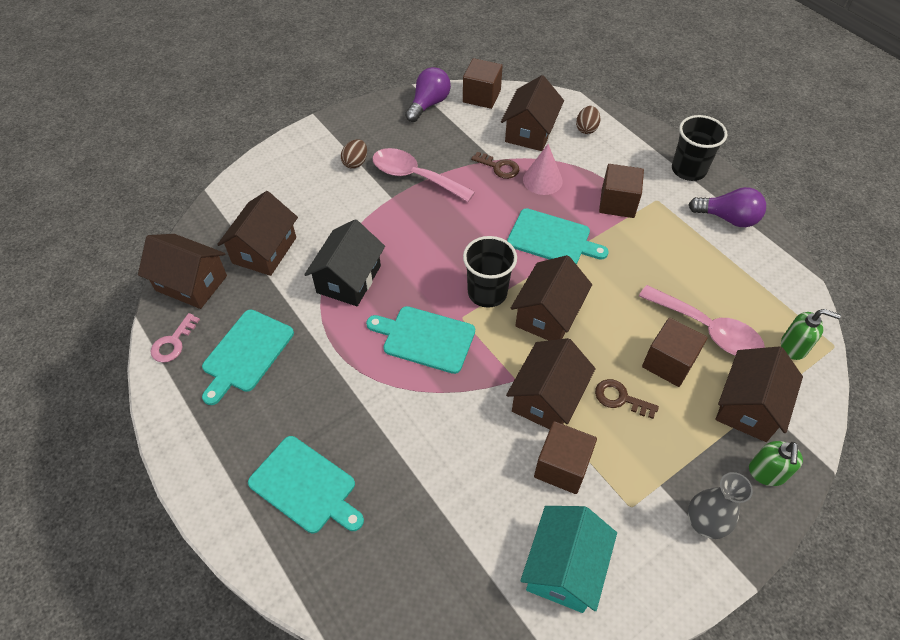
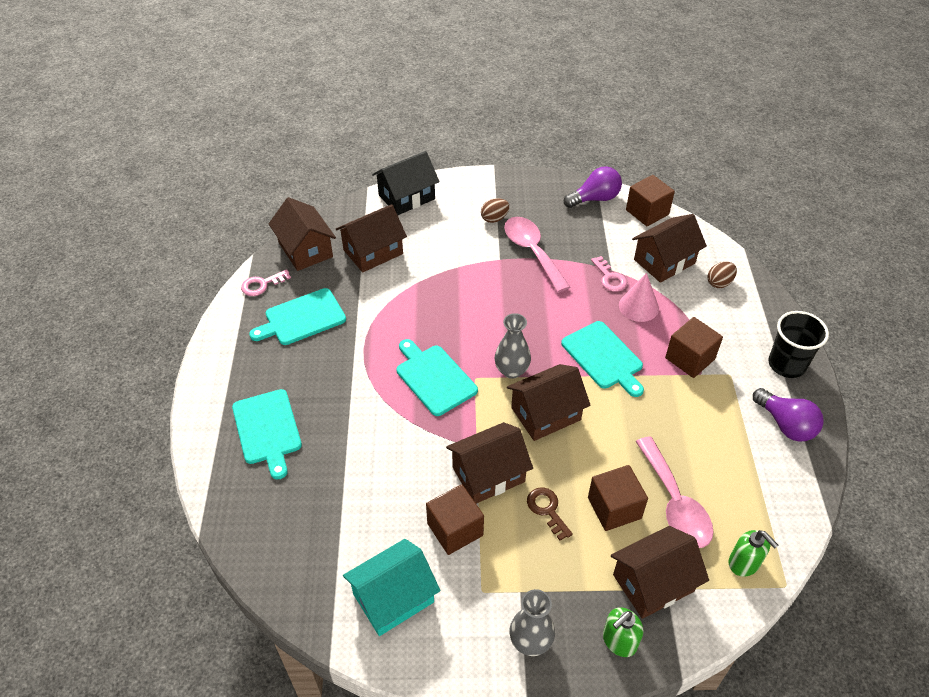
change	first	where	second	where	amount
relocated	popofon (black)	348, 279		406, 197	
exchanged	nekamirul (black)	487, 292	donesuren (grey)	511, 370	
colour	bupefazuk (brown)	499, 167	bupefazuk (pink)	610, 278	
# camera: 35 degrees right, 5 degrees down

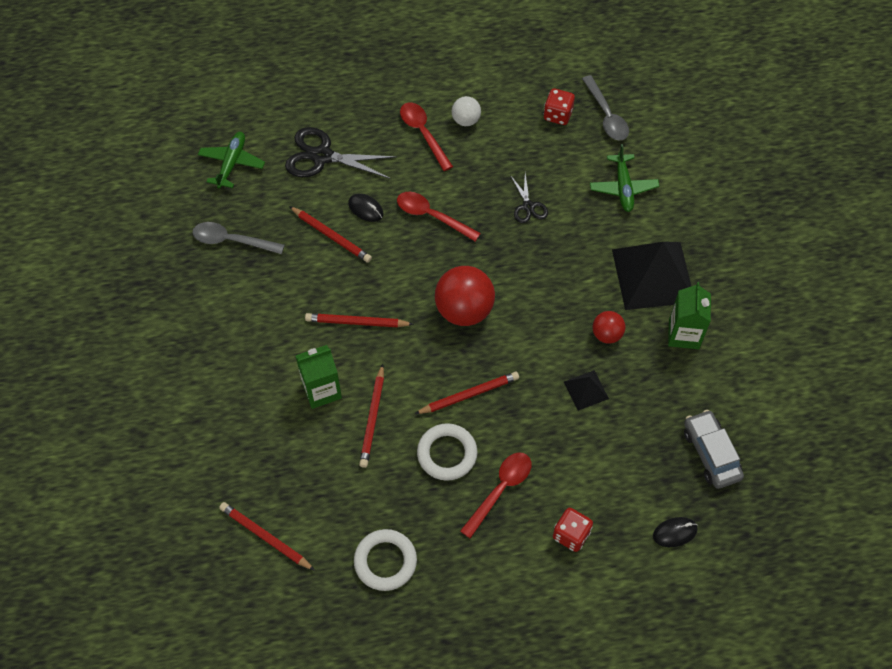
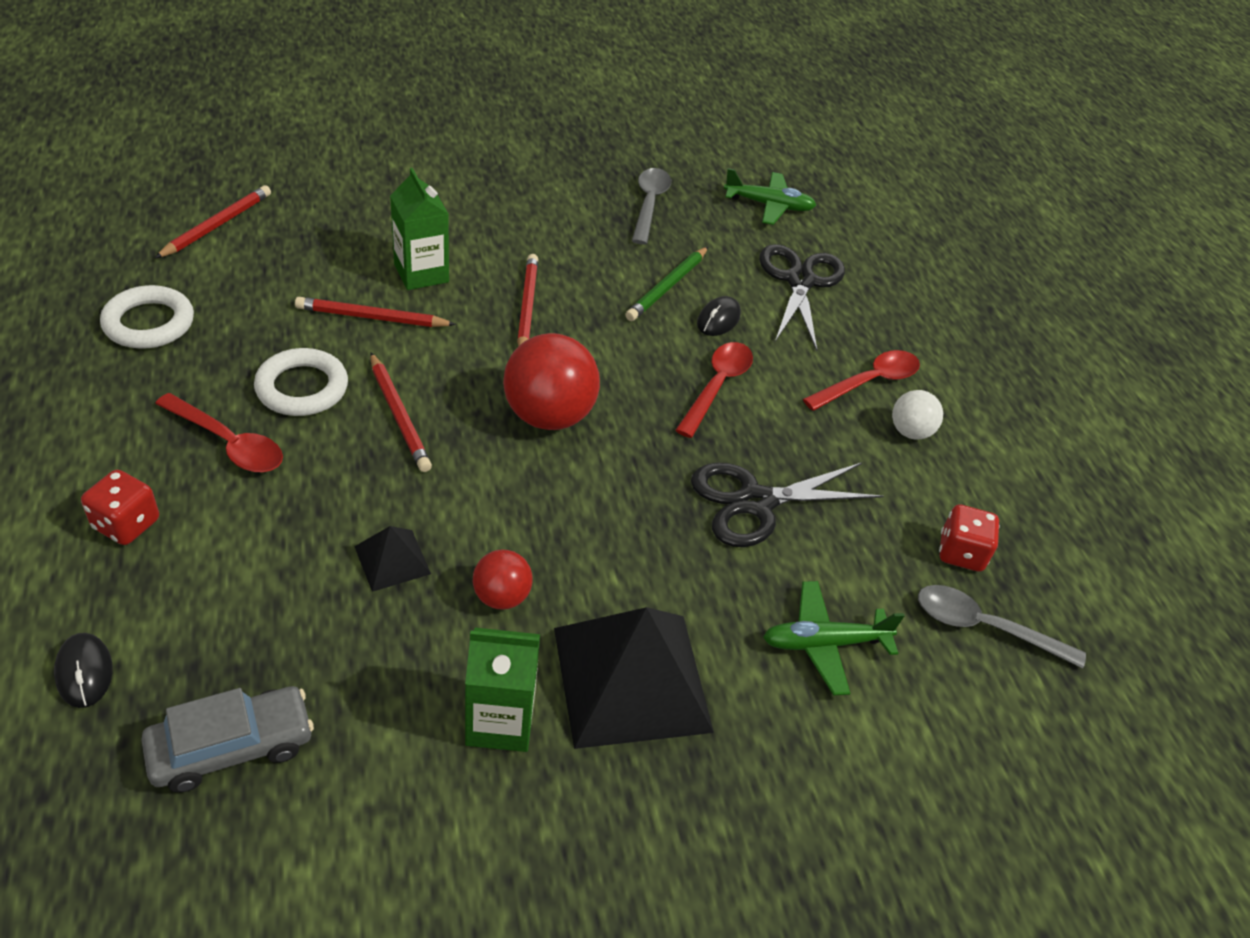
change	first	where	second	where	amount
colour	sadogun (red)	331, 236	sadogun (green)	667, 287	
size	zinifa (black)	528, 206		756, 502	x1.81
spun	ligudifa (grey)	606, 115		984, 627	45 degrees clockwise
# camera: 80 degrees right, 15 degrees down

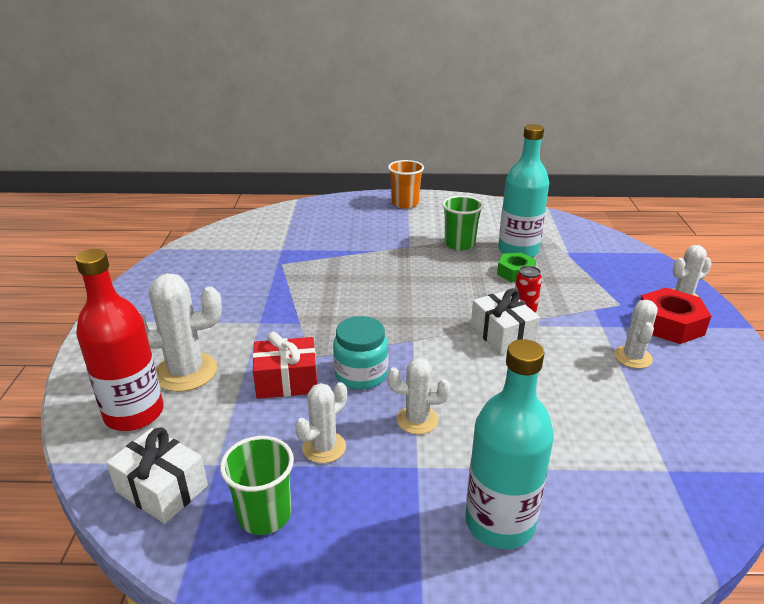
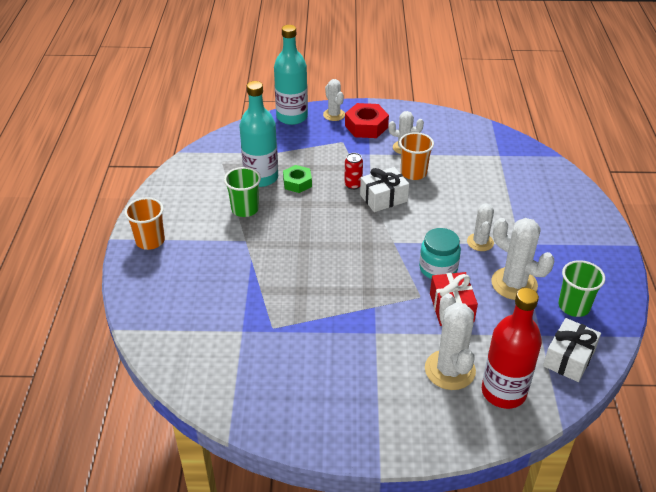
change	first	where	second	where	amount
relocated	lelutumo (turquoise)	499, 523		292, 117	
appeared			nekamirul (orange)	413, 173	
size	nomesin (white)	324, 447		514, 284	x1.62
# camera: 90 degrees left, 10 degrees up

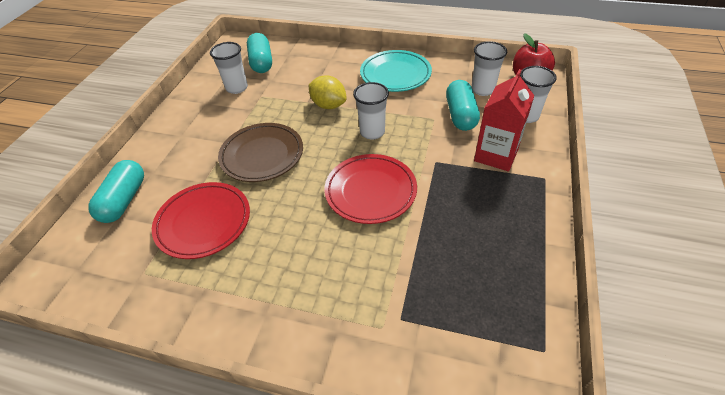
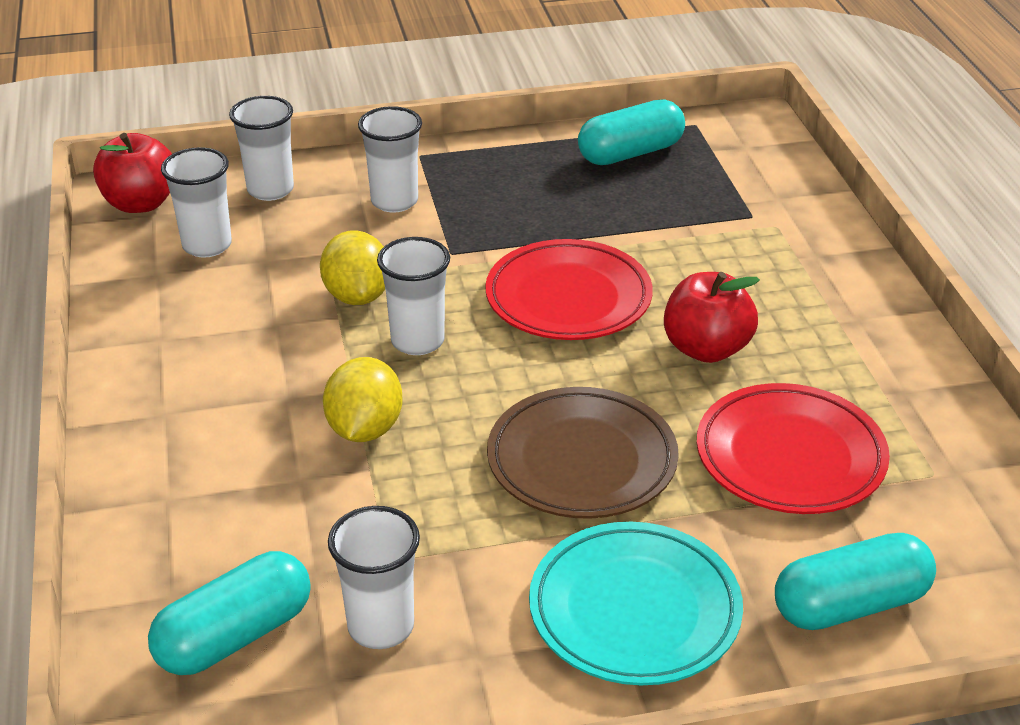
change	first	where	second	where	amount
appeared			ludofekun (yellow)	357, 296	
exchanged	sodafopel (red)	496, 155	nekamirul (white)	394, 201	
relocated	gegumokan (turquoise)	395, 74		634, 610	
relocated	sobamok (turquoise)	460, 115		630, 153	
appeared			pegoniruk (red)	706, 349	
# camera: 120 degrees left, 10 degrees down

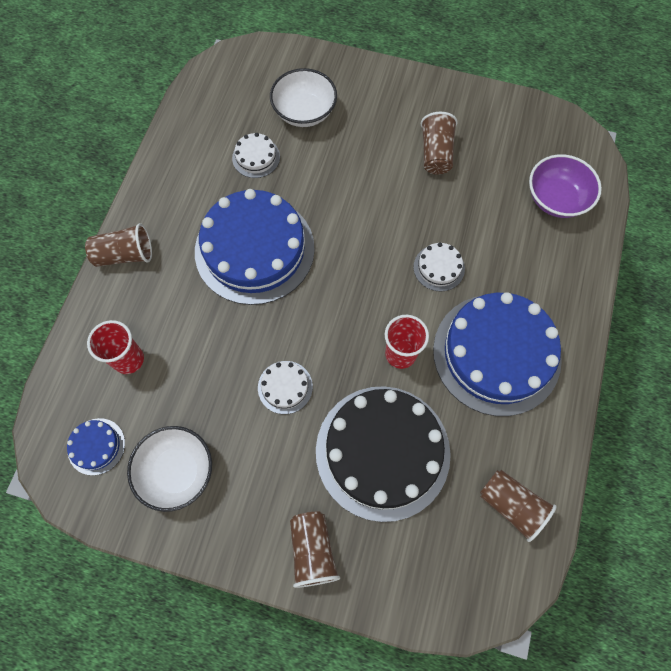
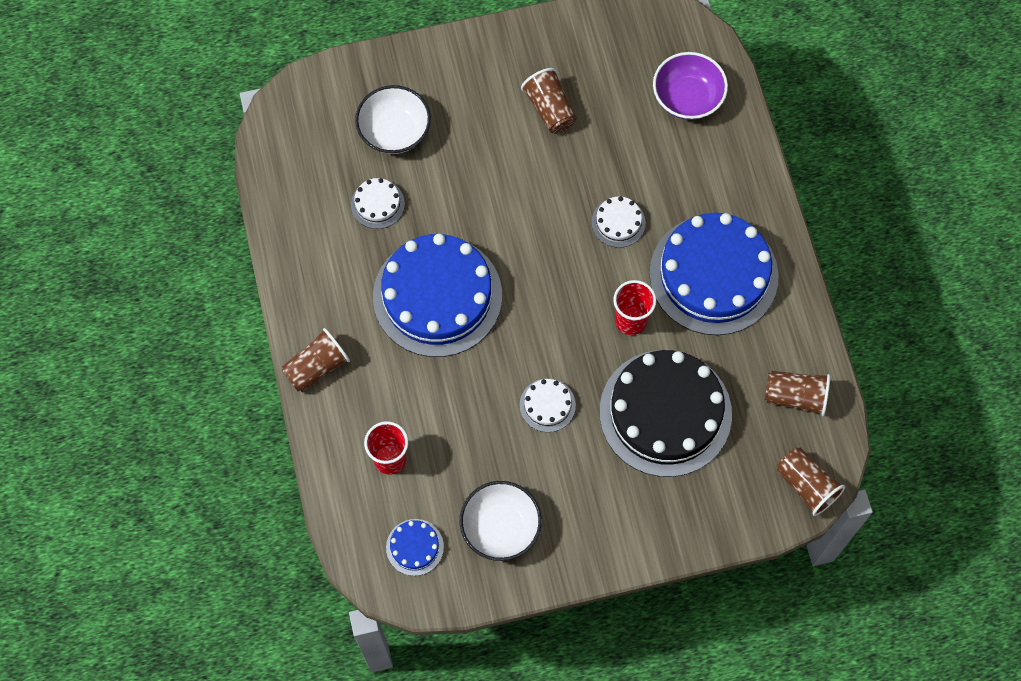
change	first	where	second	where	amount
relocated	nekamirul (brown)	312, 550		806, 485	
# camera: 30 degrees left, 0 degrees up

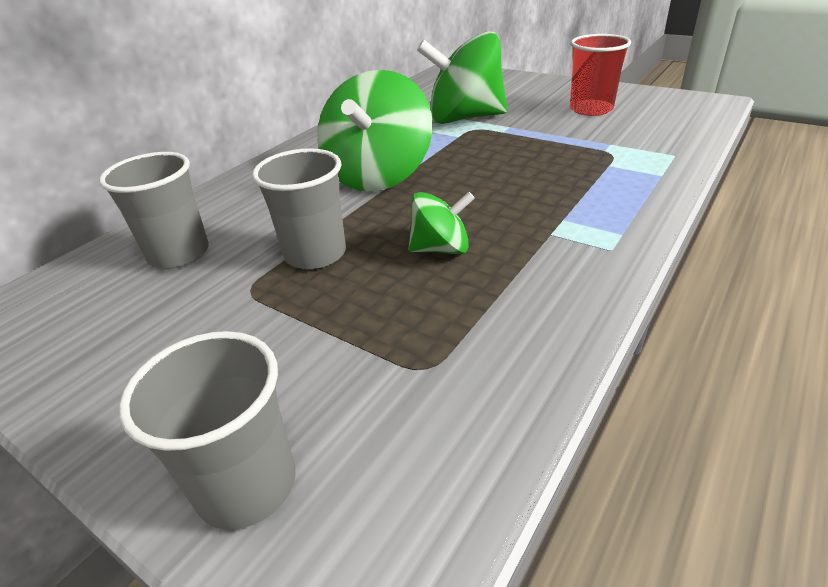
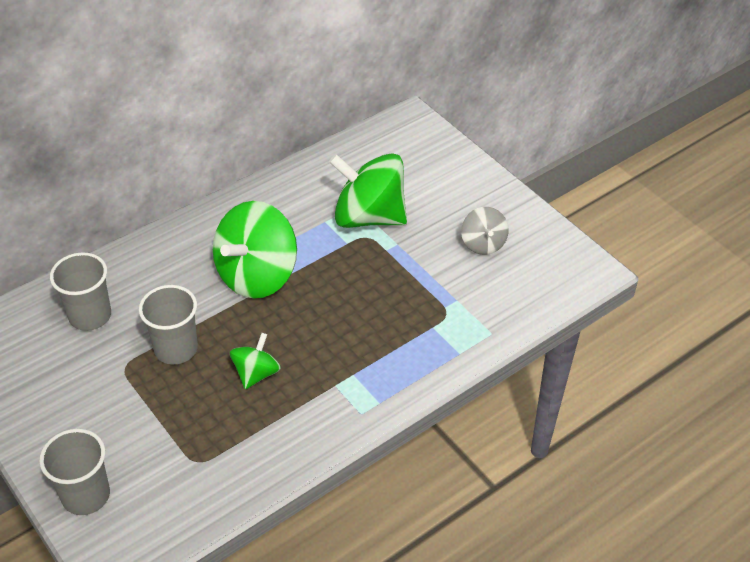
change	first	where	second	where	amount
spun	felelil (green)	441, 249		256, 373	75 degrees counterclockwise
exchanged	nekamirul (red)	591, 109	felelil (grey)	483, 244	
# camera: 15 degrees right, 10 degrees up

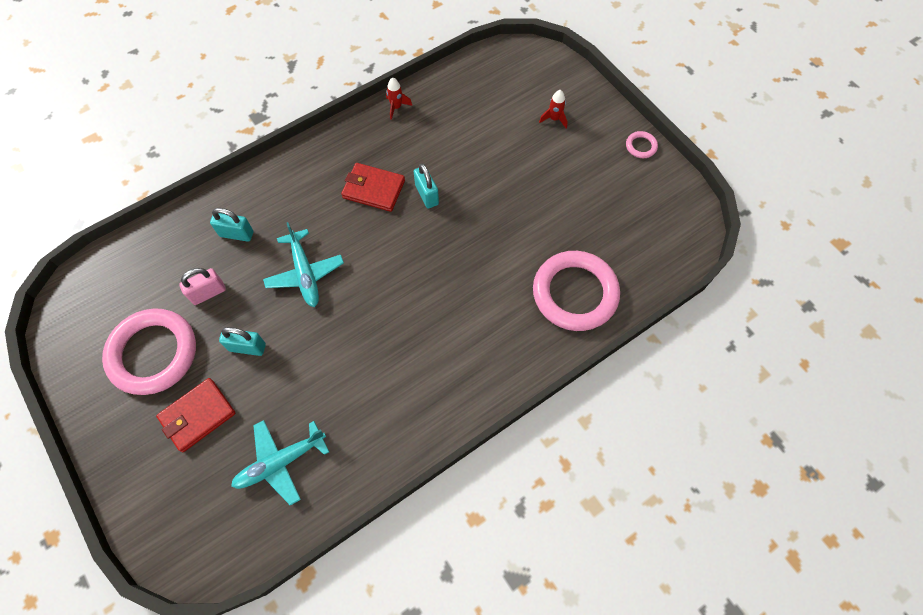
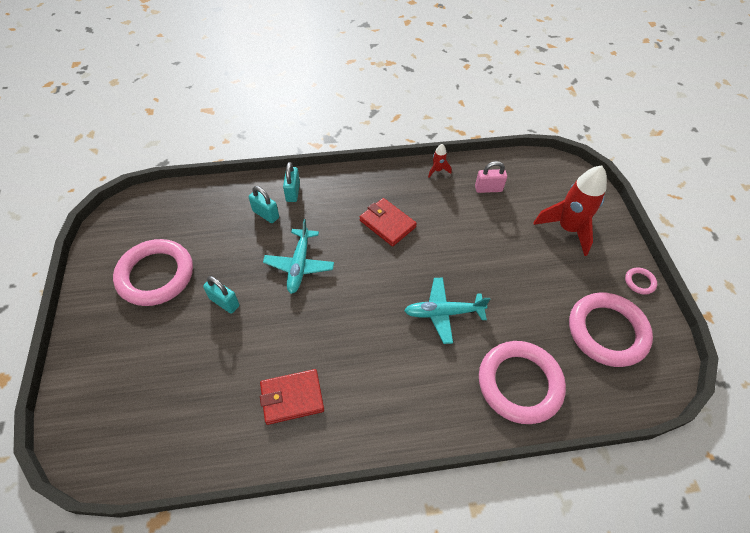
change	first	where	second	where	amount
relocated	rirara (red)	198, 416		292, 398	
relocated	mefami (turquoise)	427, 195		293, 192	
relocated	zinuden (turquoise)	281, 462		443, 313	
relocated	mefami (pink)	208, 293		488, 189	
size	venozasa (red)	554, 119		567, 229	x2.30
appeared			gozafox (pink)	607, 331	
# camera: 25 degrees right, 10 degrees down

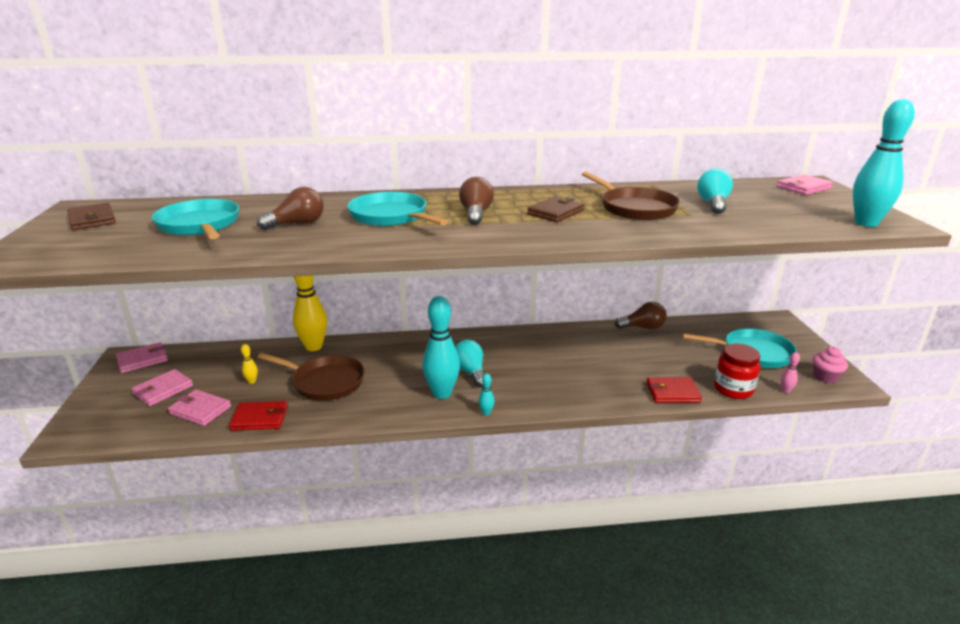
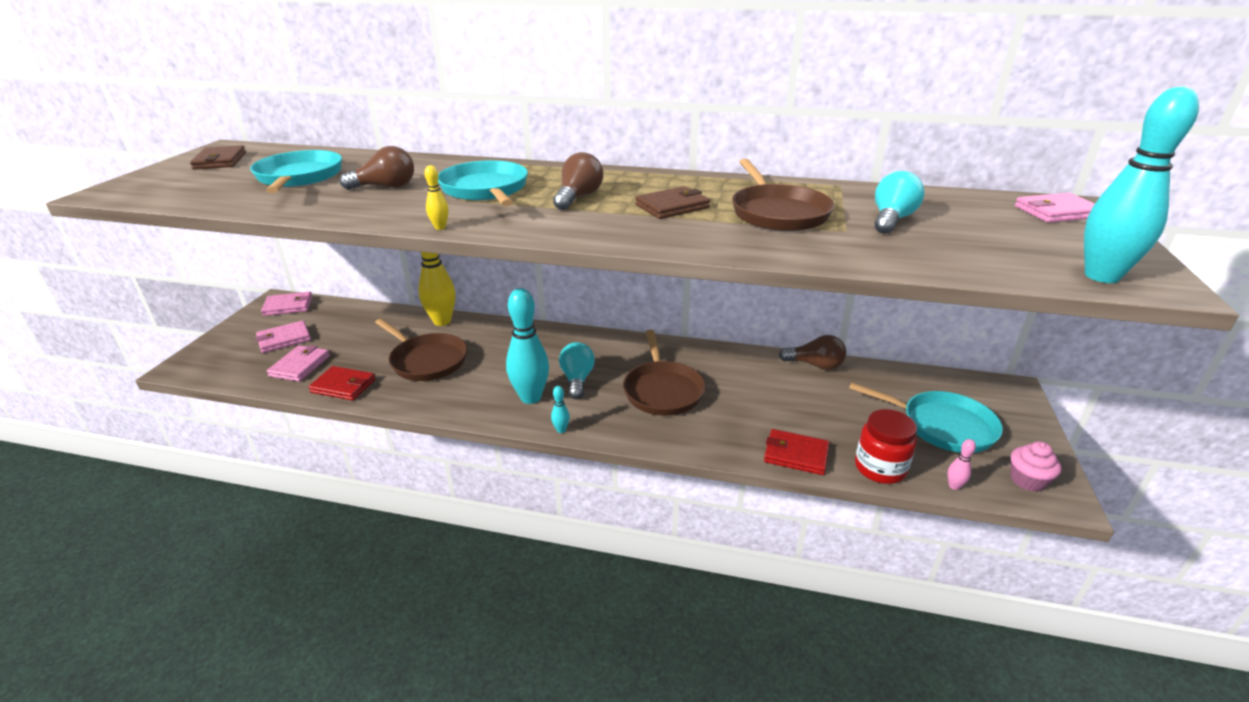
change	first	where	second	where	amount
spun	rirara (pink)	200, 410		300, 366	60 degrees clockwise
relocated	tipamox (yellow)	252, 381		440, 227	
appeared			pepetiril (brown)	662, 390	
# camera: 20 degrees right, 5 degrees up

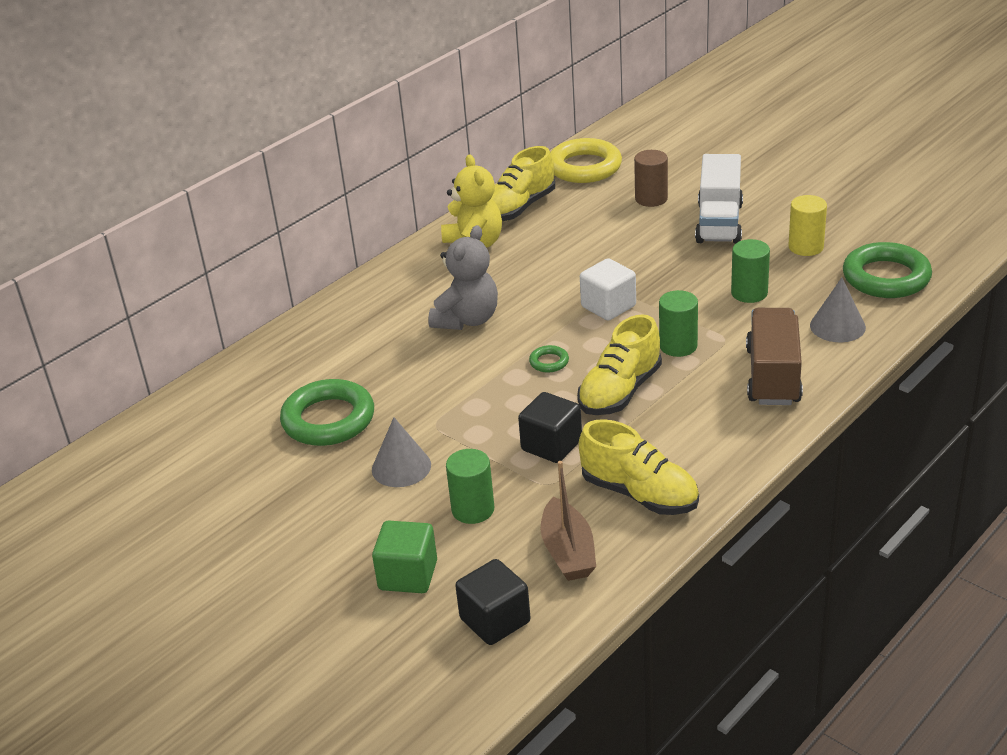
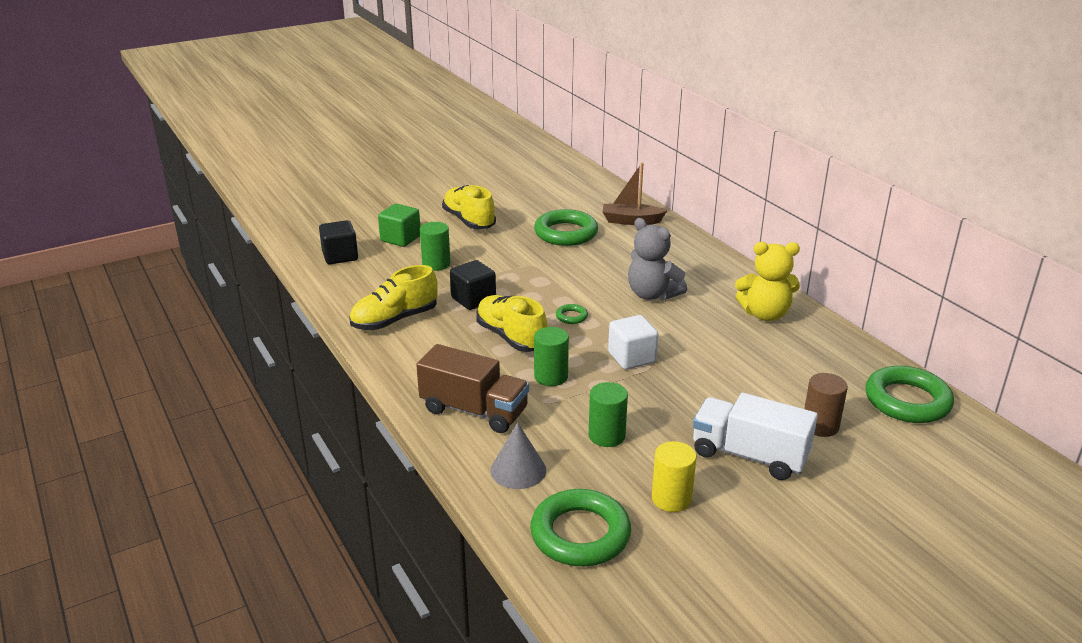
change	first	where	second	where	amount
relocated	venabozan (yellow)	518, 208		469, 221	
relocated	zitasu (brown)	568, 552		631, 221	
colour	gozafox (yellow)	584, 167	gozafox (green)	907, 401	
missing	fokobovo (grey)	401, 467			
# camera: 105 degrees right, 5 degrees down

